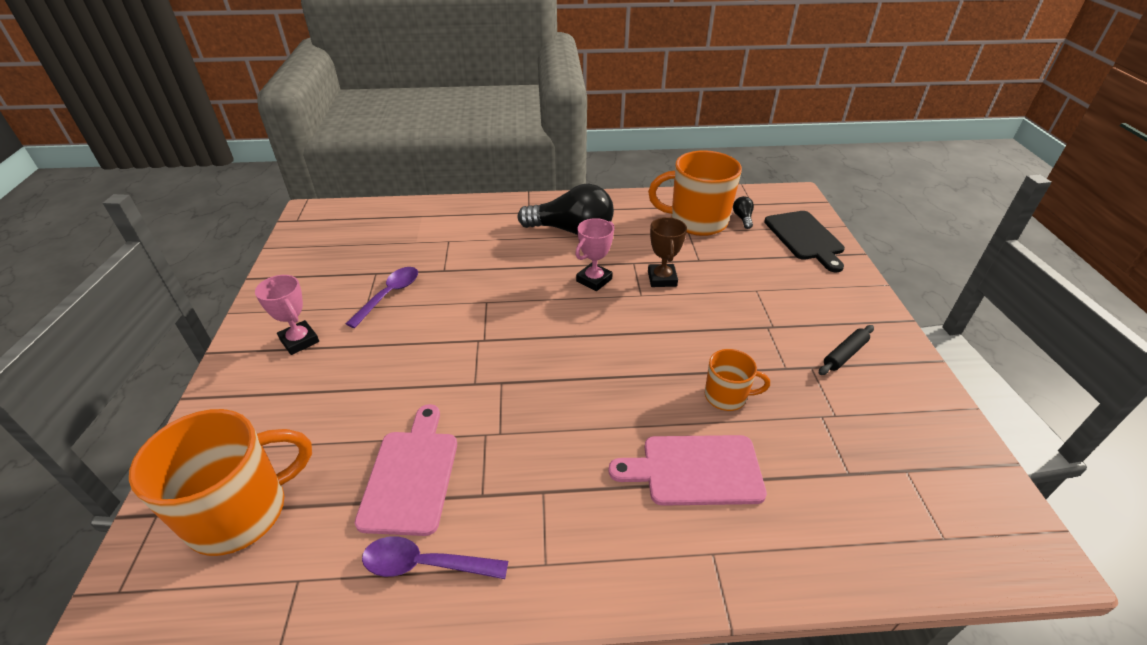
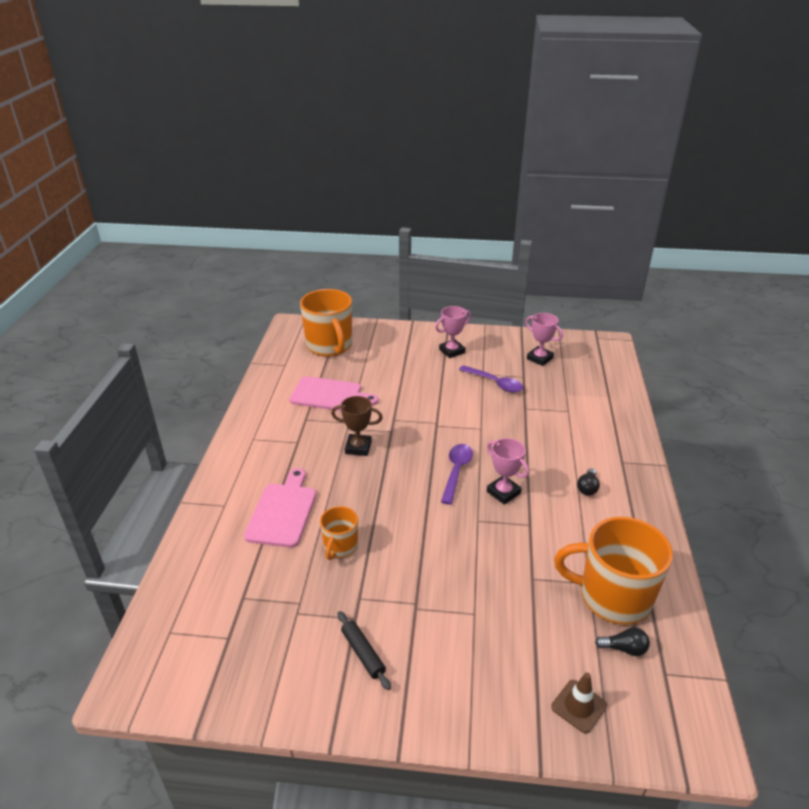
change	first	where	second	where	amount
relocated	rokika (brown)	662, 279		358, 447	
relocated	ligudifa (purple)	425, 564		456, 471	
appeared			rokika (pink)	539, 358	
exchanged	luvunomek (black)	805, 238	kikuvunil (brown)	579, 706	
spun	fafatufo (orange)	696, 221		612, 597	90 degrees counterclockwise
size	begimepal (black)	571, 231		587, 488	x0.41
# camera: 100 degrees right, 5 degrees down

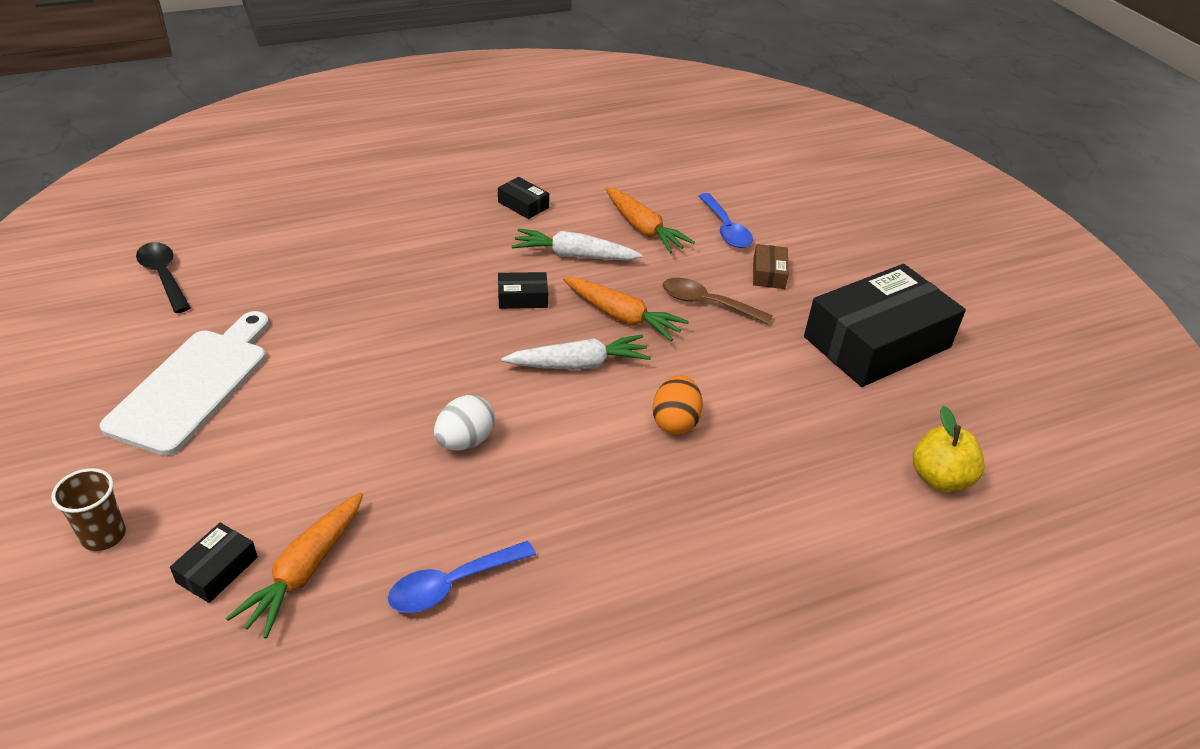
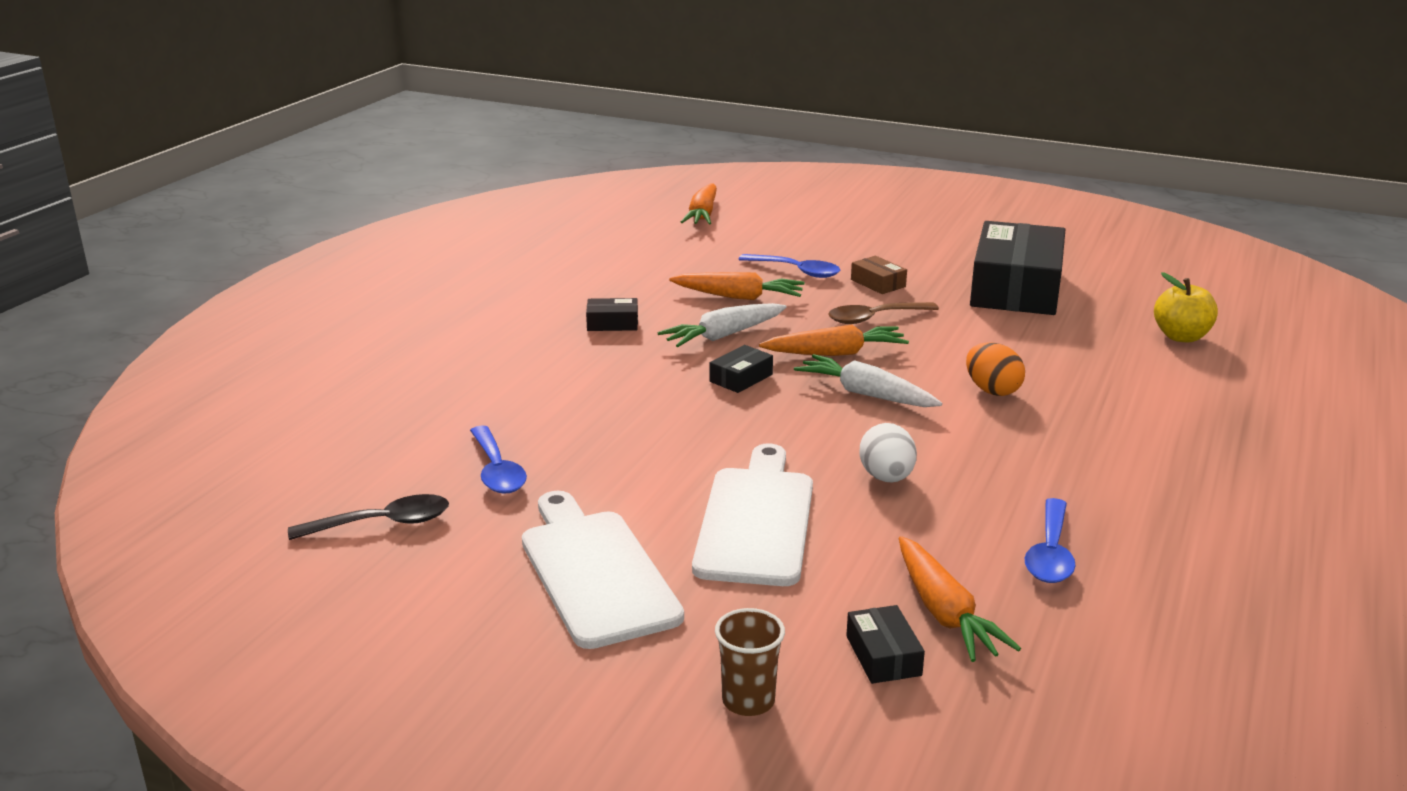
change	first	where	second	where	amount
spun	ligudifa (black)	164, 276		382, 523	150 degrees clockwise
appeared			ligudifa (blue)	497, 471	
appeared			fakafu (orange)	703, 214	
appeared			luvunomek (white)	756, 520	
spun	fakafu (white)	579, 364		866, 394	90 degrees counterclockwise
# camera: 40 degrees left, 15 degrees down

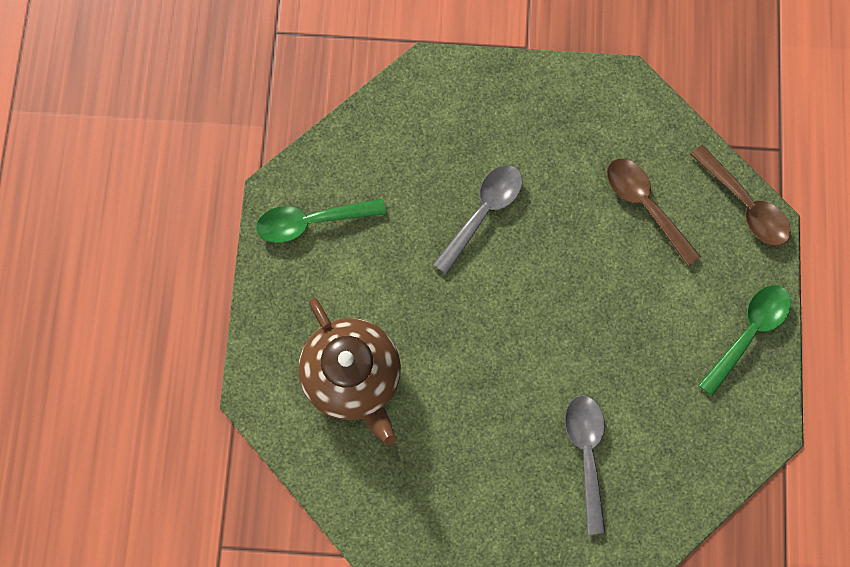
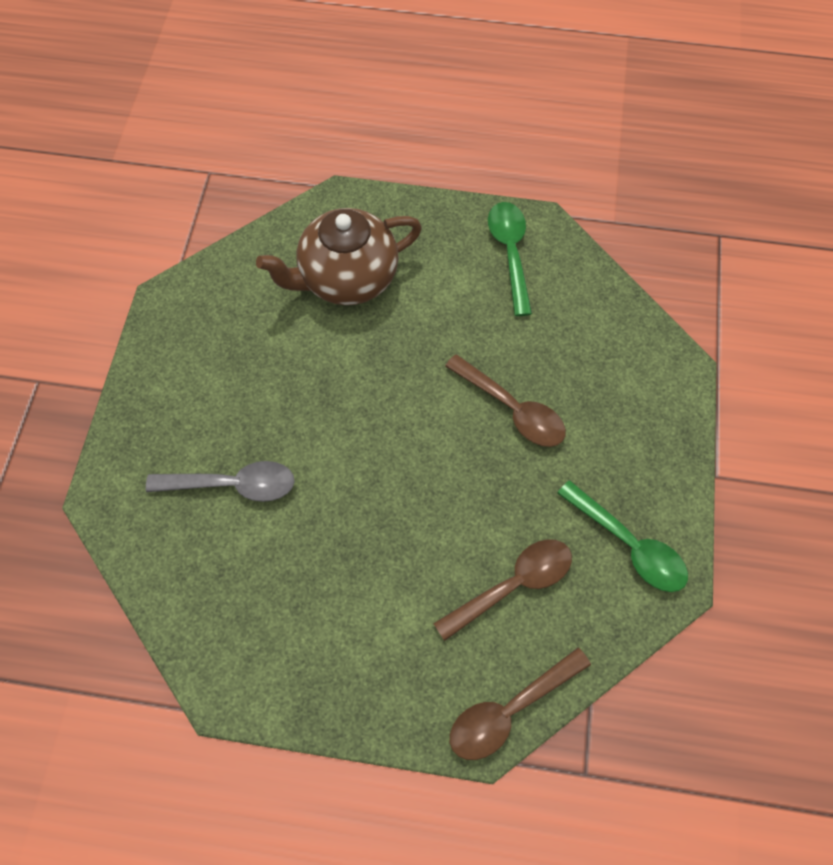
change	first	where	second	where	amount
colour	ligudifa (grey)	483, 213	ligudifa (brown)	512, 409	
relocated	ligudifa (green)	748, 333		629, 545	
# camera: 95 degrees right, 10 degrees down

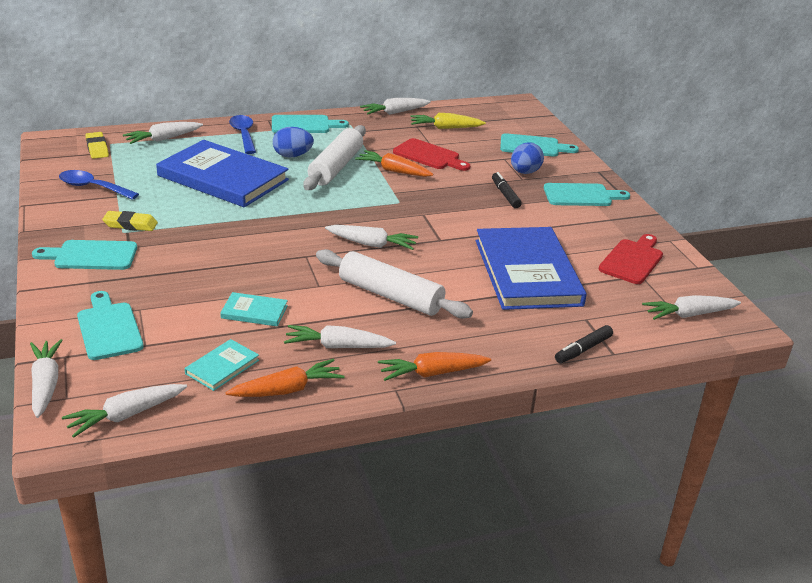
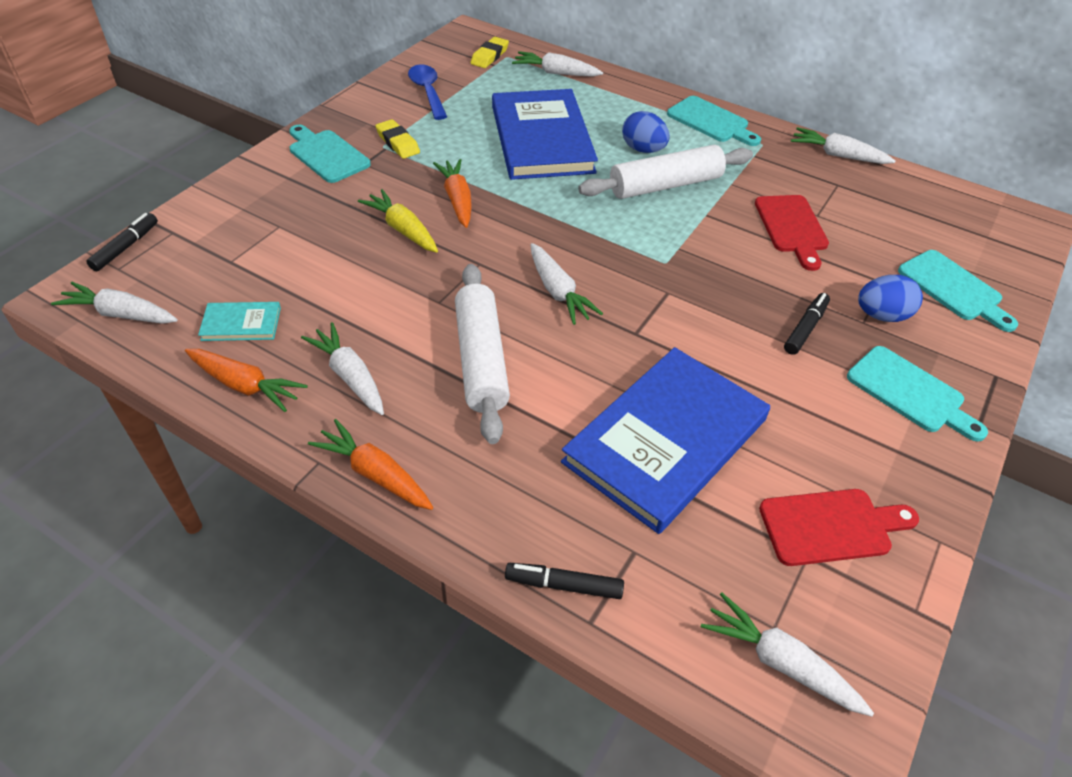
change	first	where	second	where	amount
exchanged	fakafu (white)	46, 384	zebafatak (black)	126, 247	
relocated	fakafu (yellow)	445, 128		402, 229	
relocated	fakafu (orange)	393, 171		457, 200	
missing	luvunomek (turquoise)	109, 328			
missing	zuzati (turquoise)	254, 312			
missing	ligudifa (blue)	243, 135			
# camera: 50 degrees right, 15 degrees up

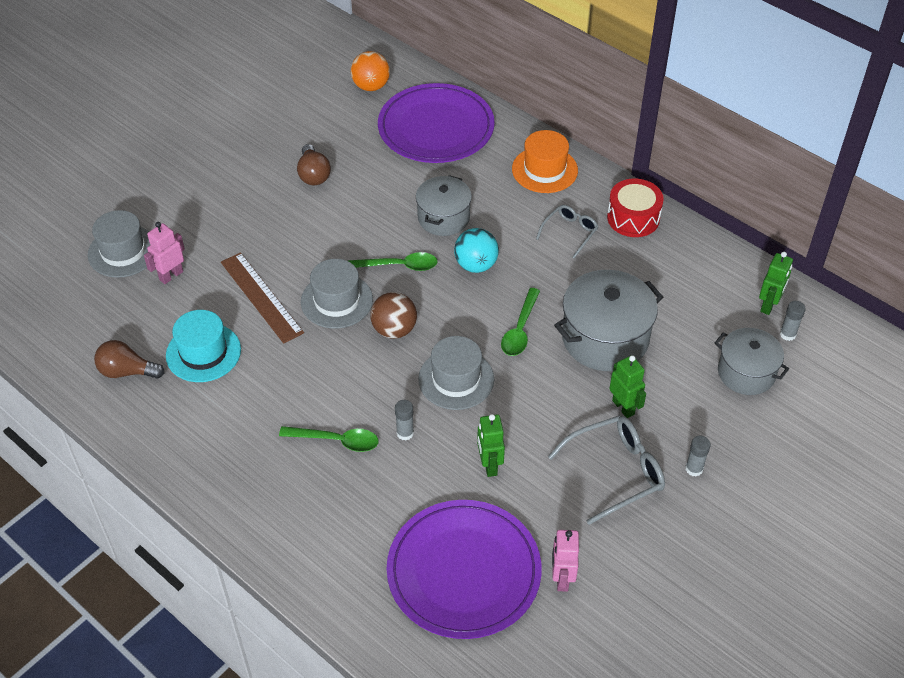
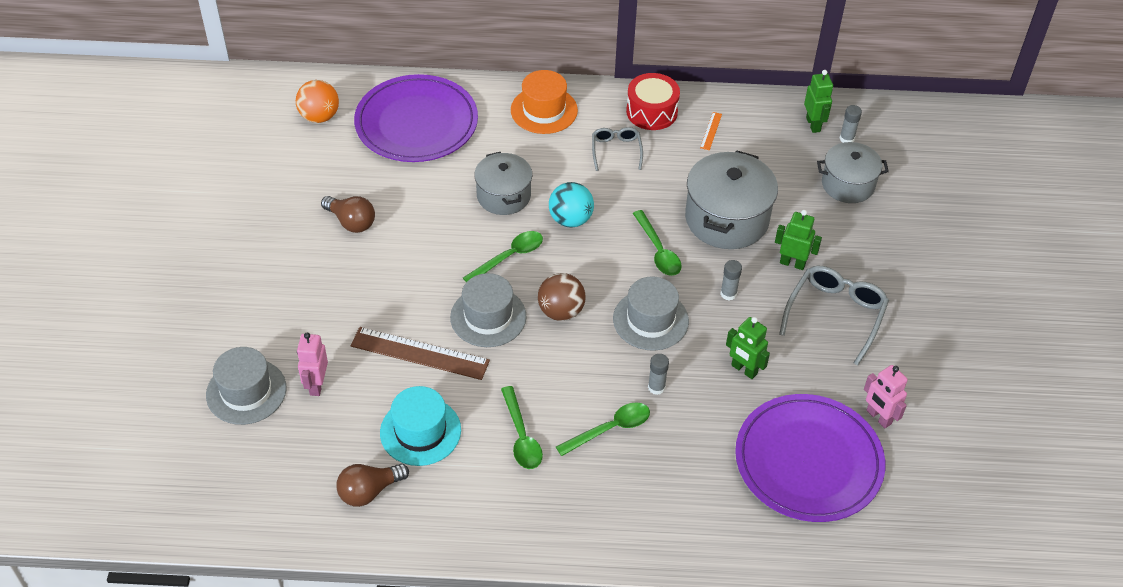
change	first	where	second	where	amount
appeared			ligudifa (green)	521, 436	
appeared			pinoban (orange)	711, 131	
relocated	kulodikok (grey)	694, 469		728, 294	
# camera: 40 degrees left, 0 degrees up

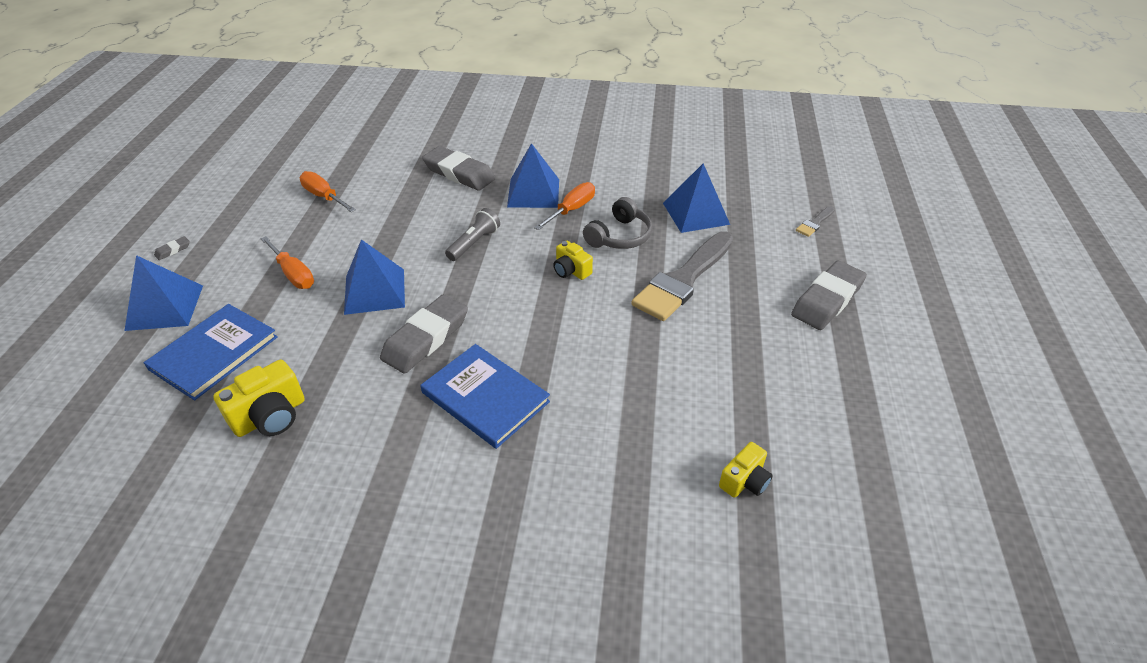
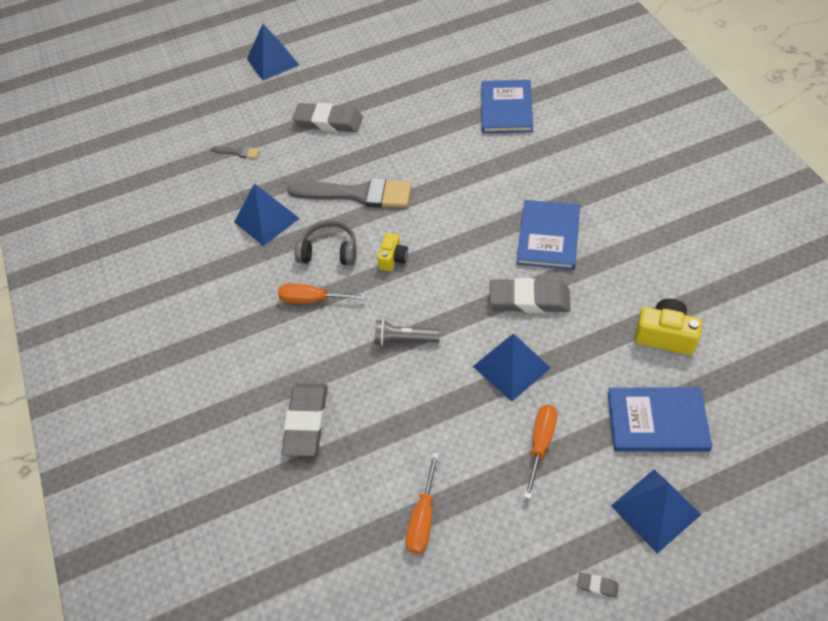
change	first	where	second	where	amount
relocated	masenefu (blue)	533, 193		272, 62	
exchanged	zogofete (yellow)	744, 481	zuzati (blue)	506, 109	
# camera: 115 degrees left, 10 degrees up

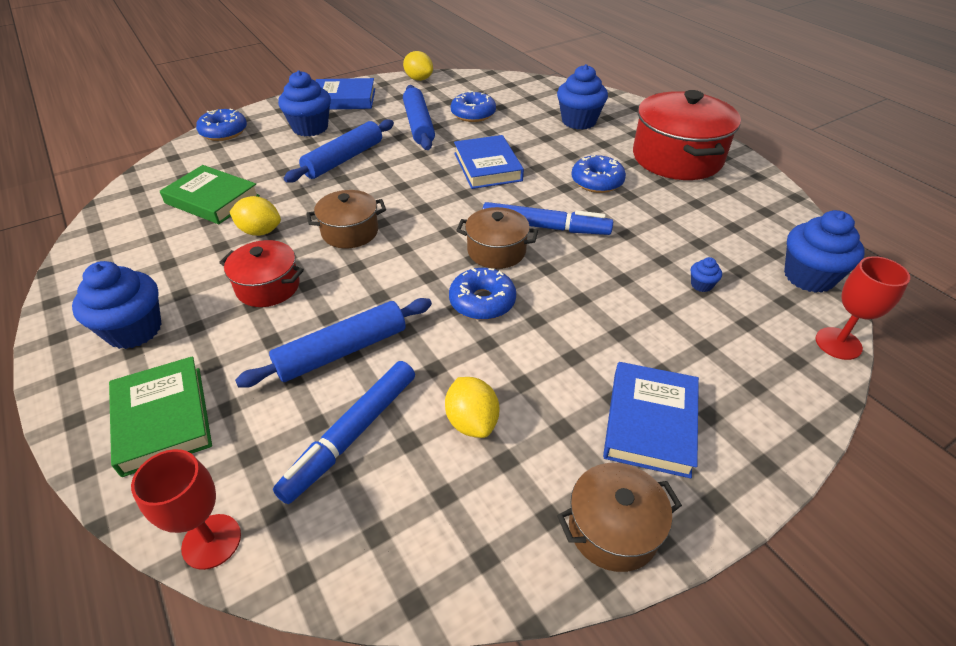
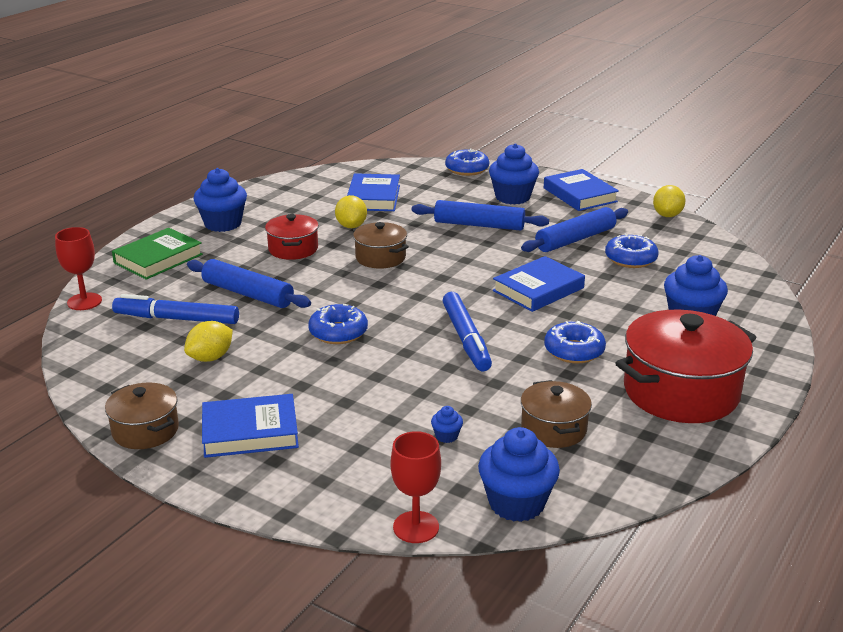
change	first	where	second	where	amount
colour	zuzati (green)	212, 199	zuzati (blue)	373, 197	
relocated	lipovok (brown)	496, 251		553, 429	
# camera: 65 degrees right, 15 degrees down

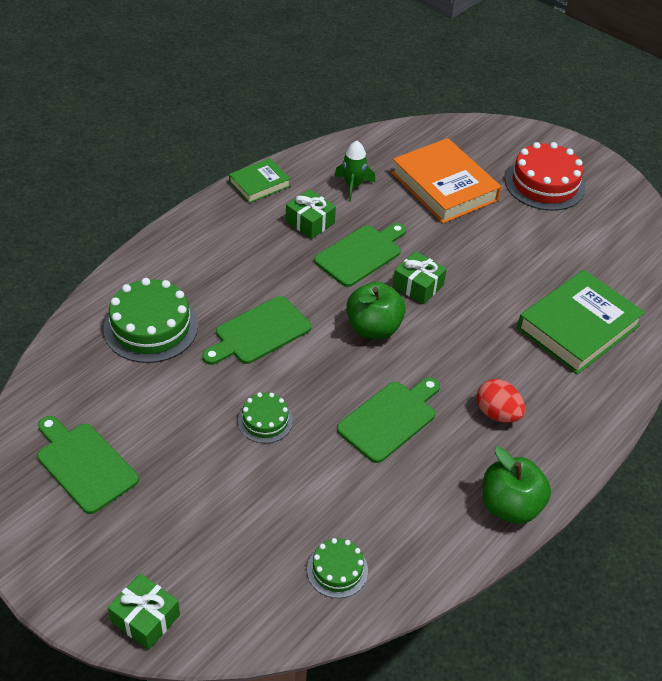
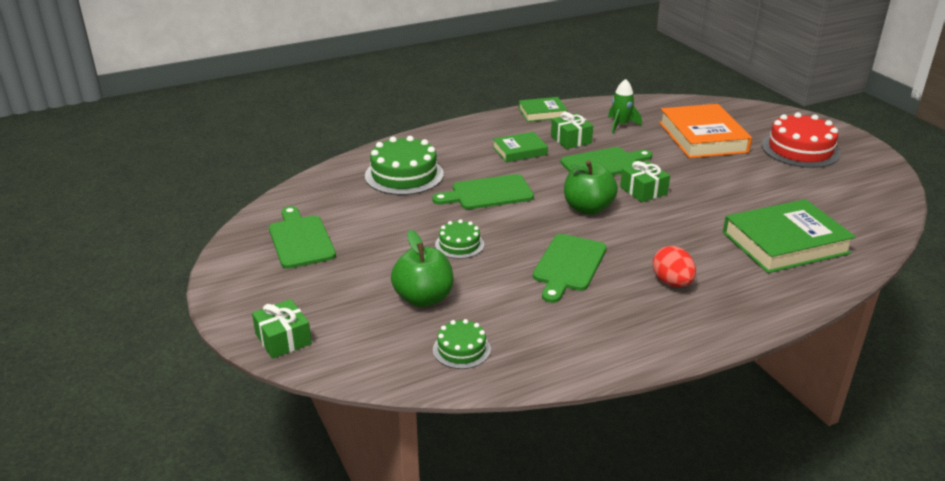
change	first	where	second	where	amount
relocated	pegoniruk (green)	510, 506		423, 298	
appeared			zuzati (green)	519, 151	
spun	luvunomek (green)	390, 419		568, 265	135 degrees clockwise
# camera: 25 degrees right, 15 degrees down

